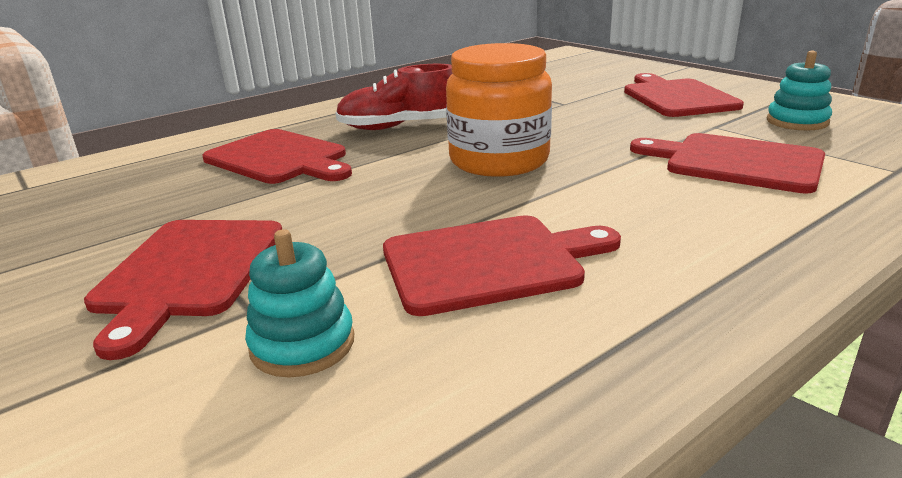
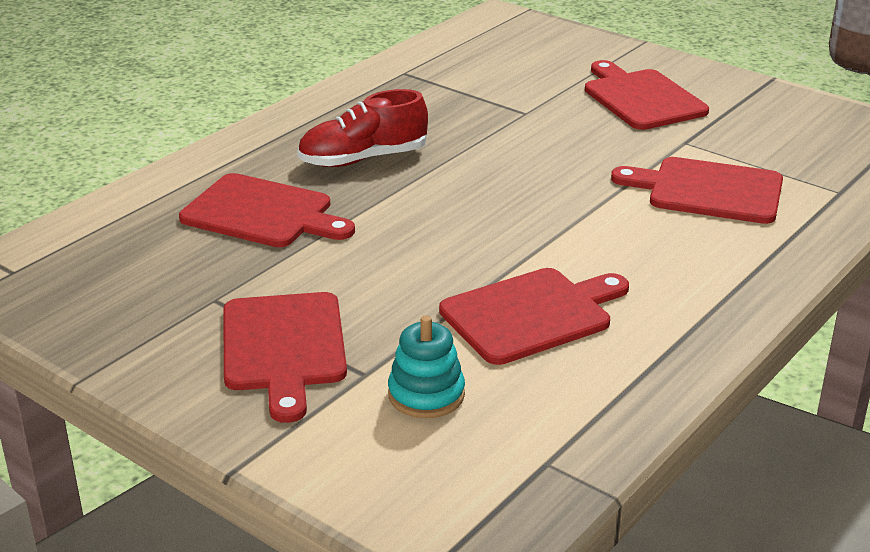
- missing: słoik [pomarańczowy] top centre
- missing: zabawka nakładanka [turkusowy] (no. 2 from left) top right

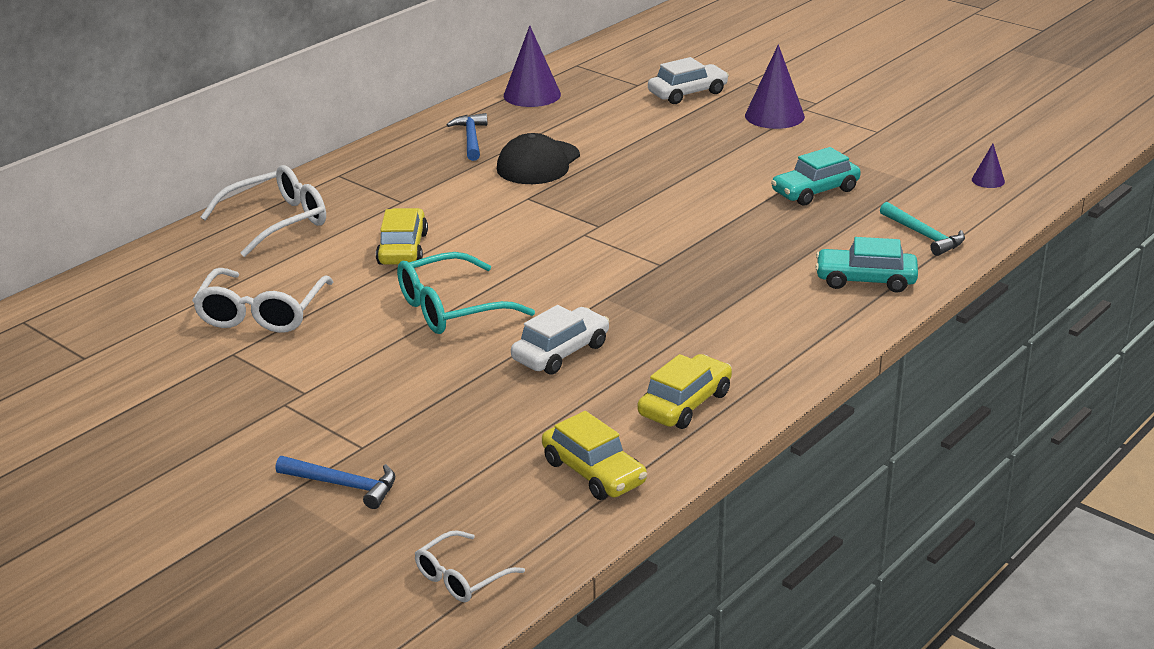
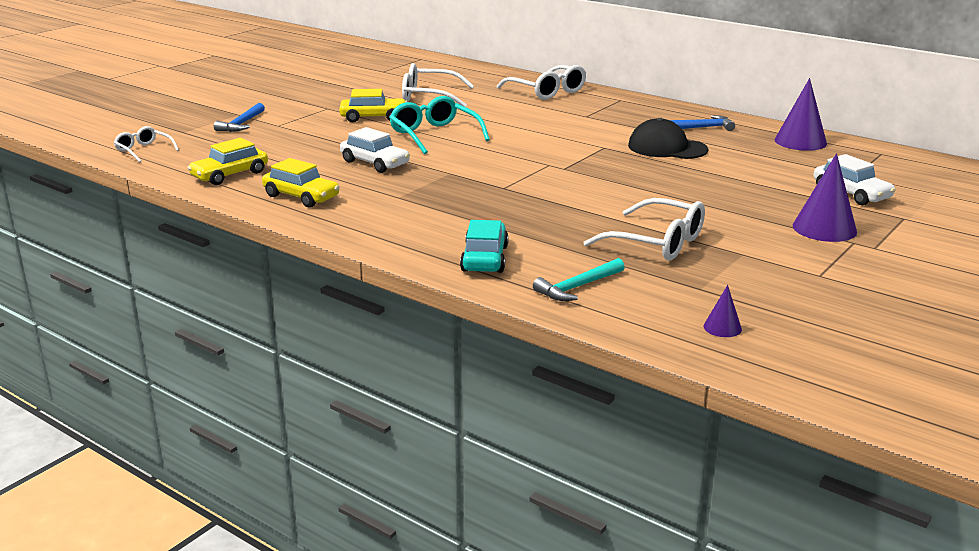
- exchanged: samochód [turkusowy] (no. 1 from left) top right to okulary [biały] (no. 4 from left) centre
- relocated: samochód [żółty] (no. 1 from left in the first image) centre to samochód [żółty] (no. 3 from left) top centre

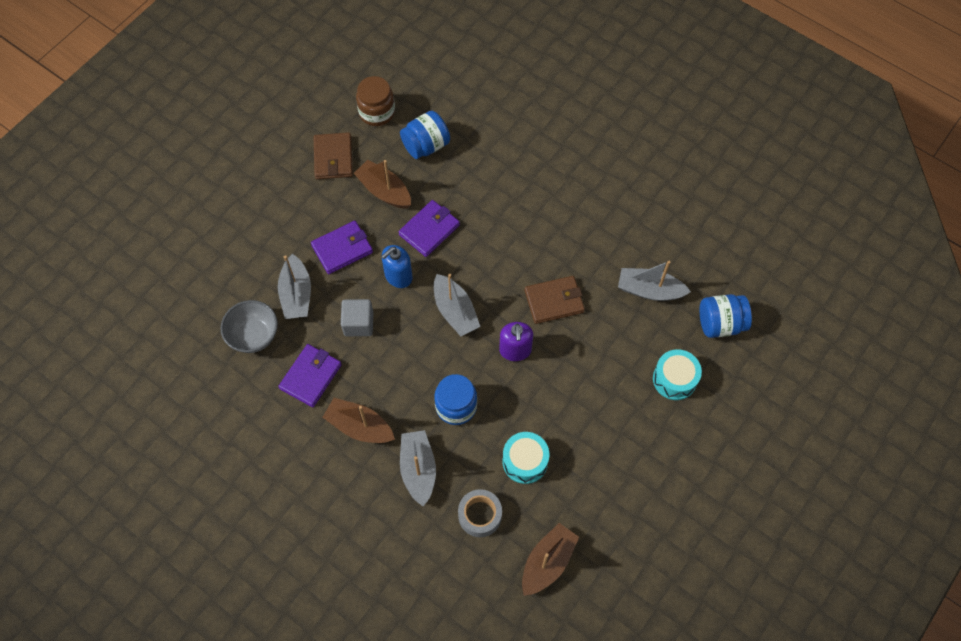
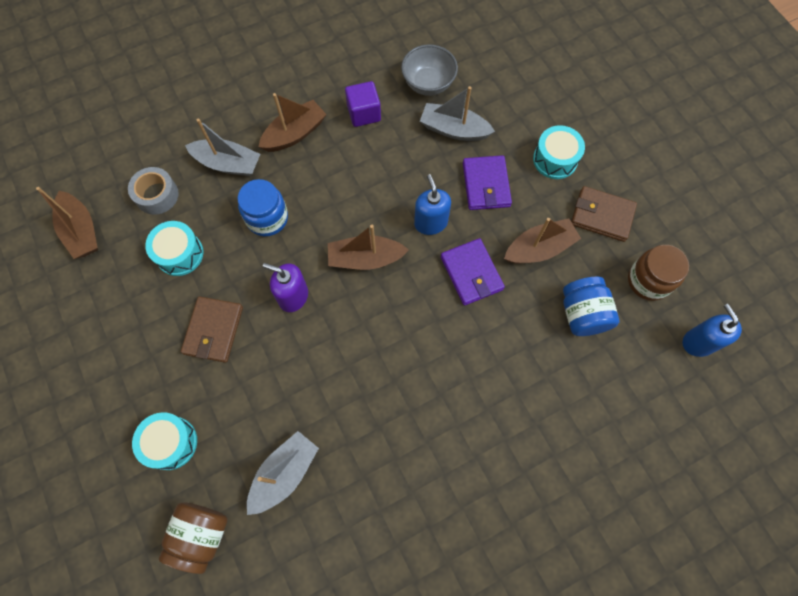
- colour: łódka [szary] (no. 3 from left) centre to łódka [brązowy] (no. 3 from left) centre
- relocated: portfel [brązowy] (no. 2 from left in the first image) centre to portfel [brązowy] (no. 1 from left) middle left
- colour: słoik [niebieski] (no. 3 from left) middle right to słoik [brązowy] (no. 1 from left) bottom left
- missing: sześcian [szary] centre
- exchanged: portfel [fioletowy] (no. 1 from left) middle left to sześcian [fioletowy] top centre
- appeared: bęben [turkusowy] (no. 3 from left) top right
- appeared: dozownik mydła [niebieski] (no. 2 from left) middle right

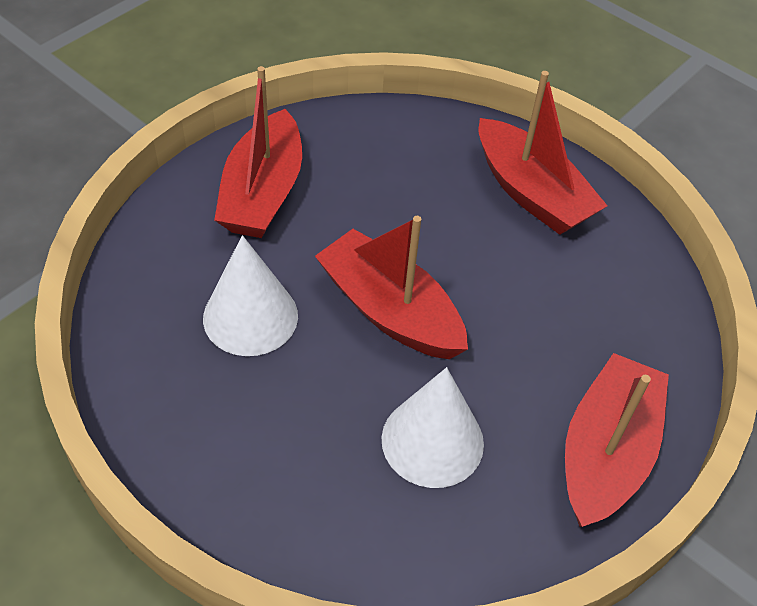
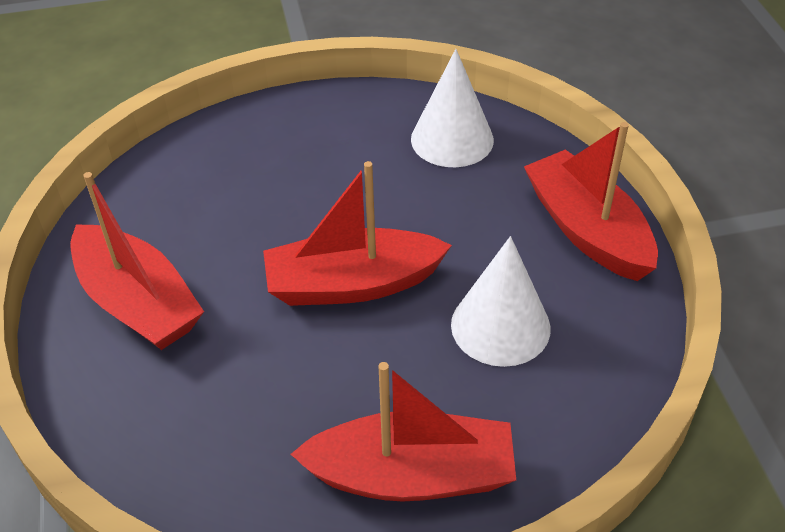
- relocated: łódka [czerwony] (no. 3 from left) top right to bottom centre
- relocated: stożek [biały] (no. 1 from left) middle left to top centre

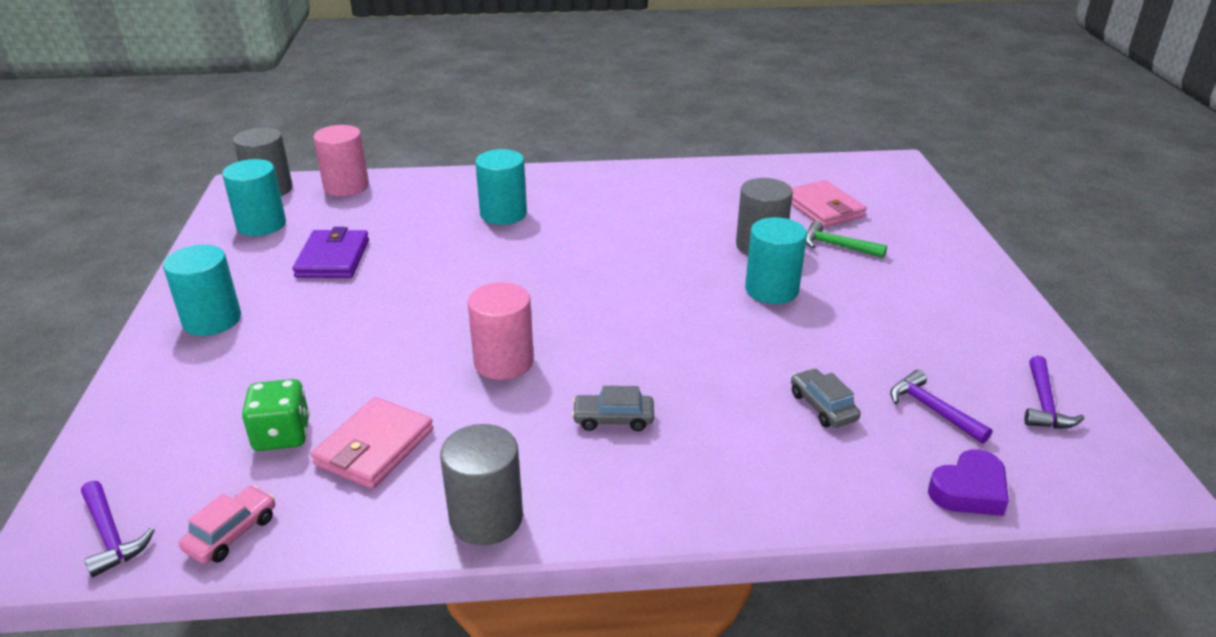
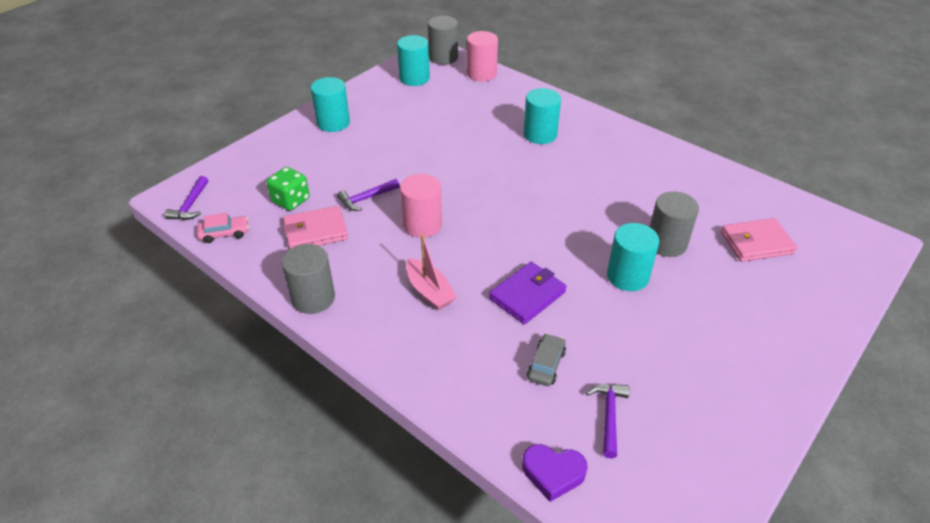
- spun: portfel [różowy] (no. 2 from left) top right = middle right 60 degrees clockwise
- missing: młotek [zielony] middle right
- relocated: portfel [fioletowy] middle left to centre
- relocated: młotek [fioletowy] (no. 3 from left in the first image) middle right to młotek [fioletowy] (no. 2 from left) centre
- exchanged: samochód [szary] (no. 1 from left) centre to łódka [różowy] centre

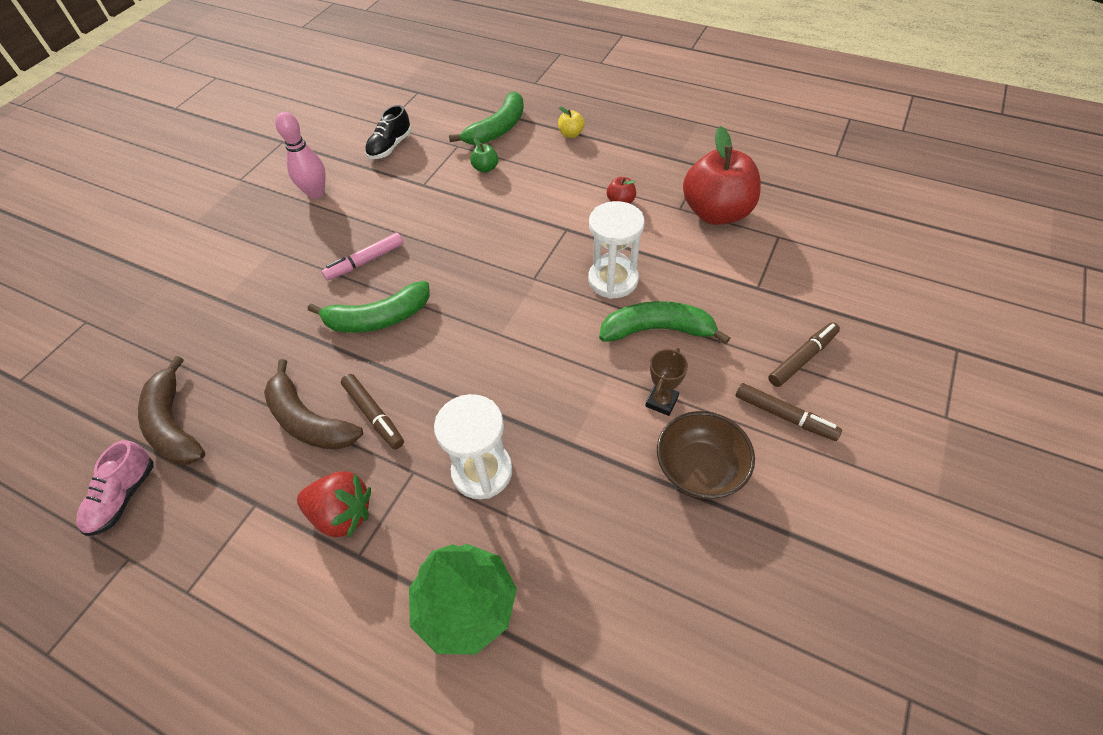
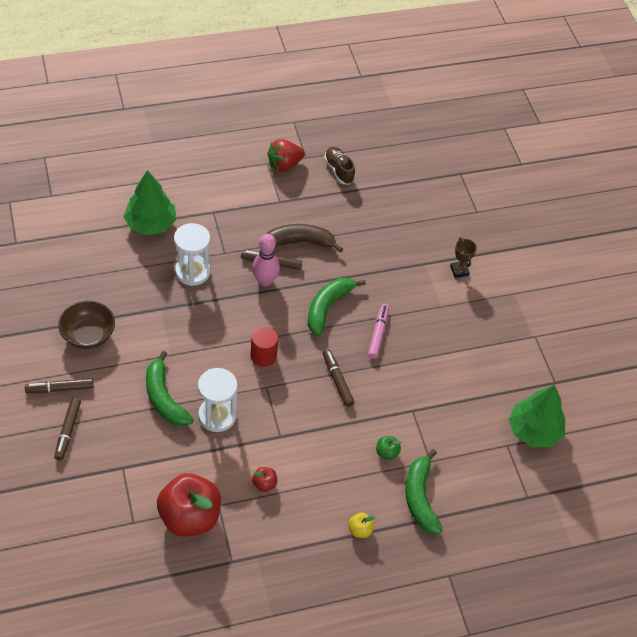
- missing: but [czarny] top centre
- relocated: kręgiel [różowy] top left to centre
- spun: banan [zielony] (no. 3 from left in the first image) centre = middle left 105 degrees clockwise
- relocated: puchar [brązowy] centre to middle right
- missing: banan [brązowy] (no. 1 from left) middle left
- colour: but [różowy] middle left to but [brązowy] top centre
- relocated: truskawka [czerwony] bottom left to top centre
- appeared: walec [czerwony] centre
- appeared: flamaster [brązowy] (no. 4 from left) centre
- appeared: drzewko [zielony] (no. 2 from left) middle right

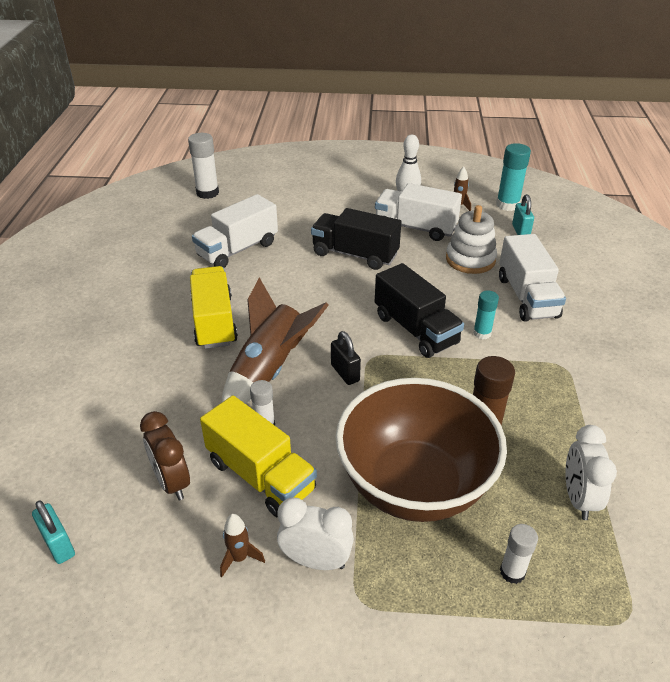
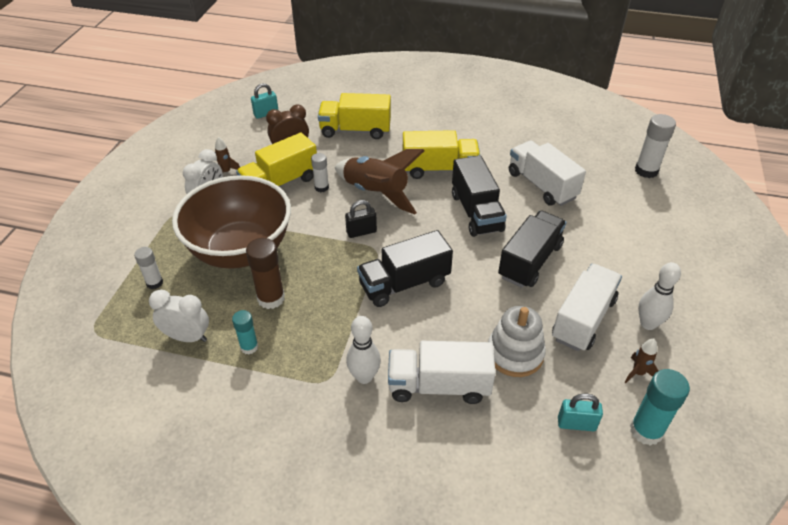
- relocated: klej w sztyfcie [turkusowy] (no. 1 from left) middle right to middle left
- appeared: ciężarówka [żółty] (no. 2 from left) top centre
- appeared: ciężarówka [czarny] (no. 2 from left) centre
- appeared: kręgiel [biały] (no. 1 from left) bottom centre

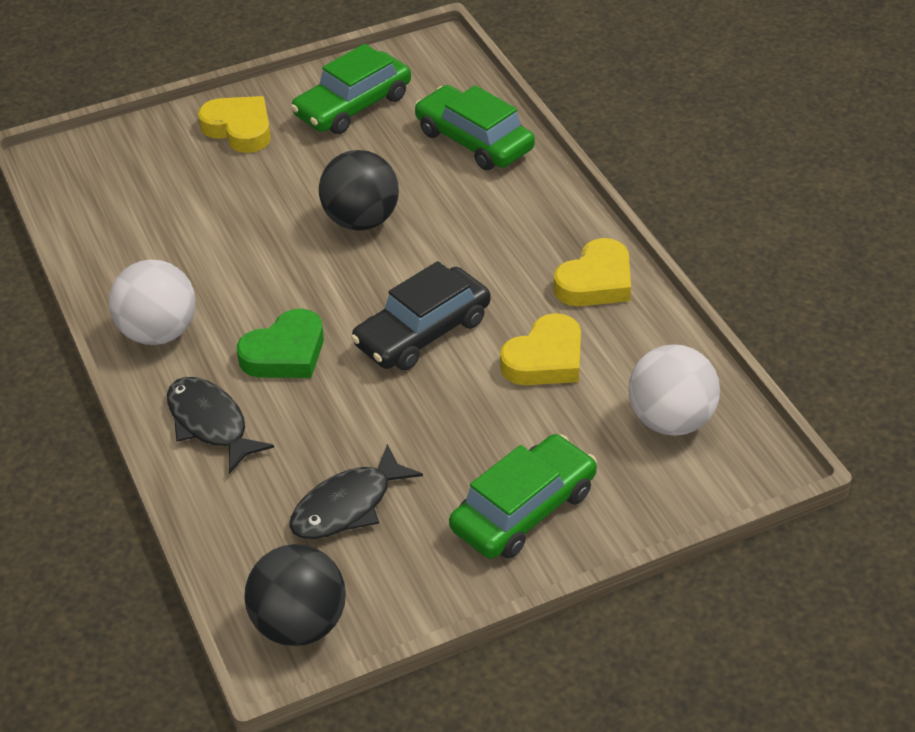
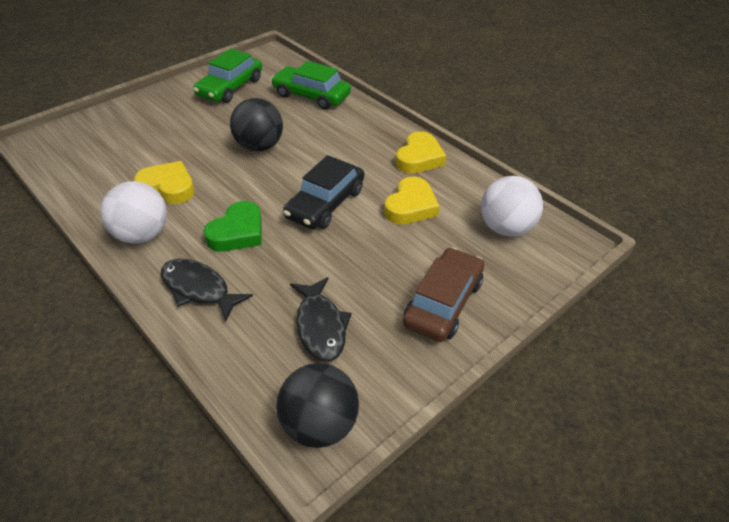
- relocated: serce [żółty] (no. 1 from left) top left to middle left
- colour: samochód [zielony] (no. 3 from left) bottom centre to samochód [brązowy] centre
- spun: ryba [czarny] (no. 2 from left) bottom centre = centre 45 degrees counterclockwise

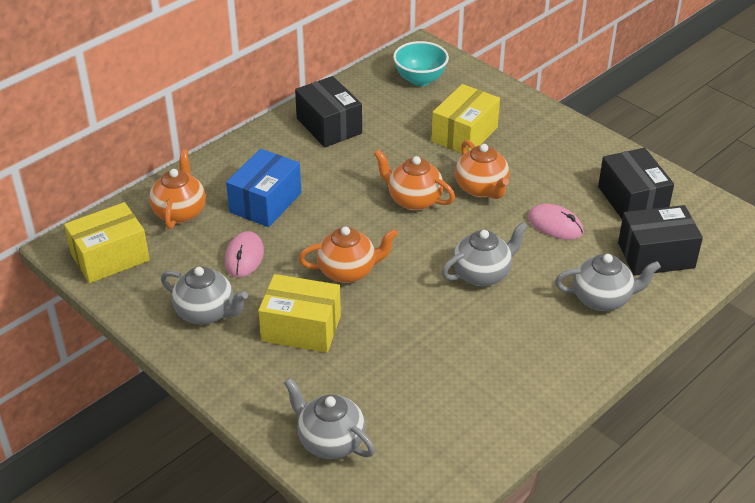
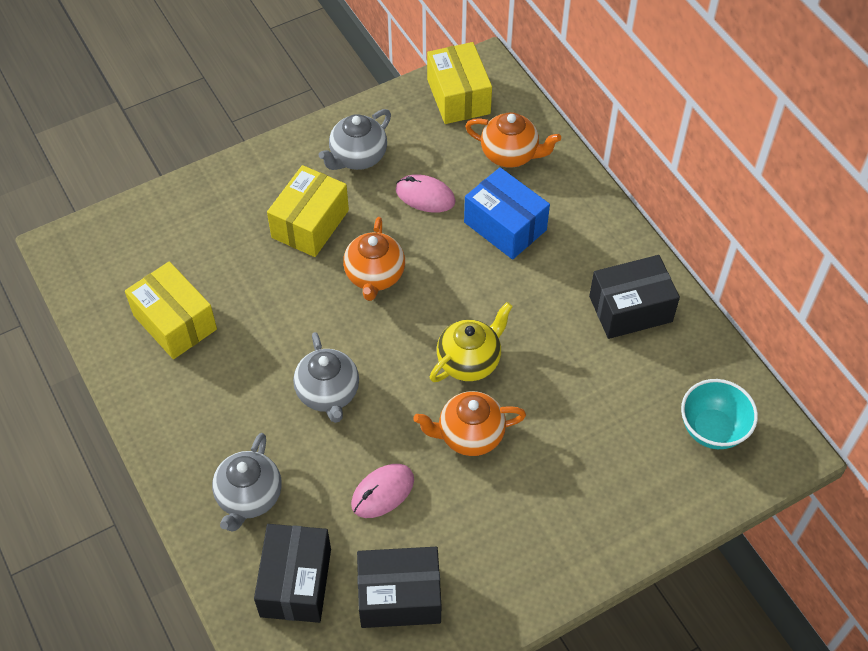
- relocated: pudełko [żółty] (no. 3 from left in the first image) top centre to pudełko [żółty] (no. 1 from left) middle left
- colour: imbryk [pomarańczowy] (no. 3 from left) centre to imbryk [żółty] centre
- missing: imbryk [szary] (no. 2 from left) bottom centre

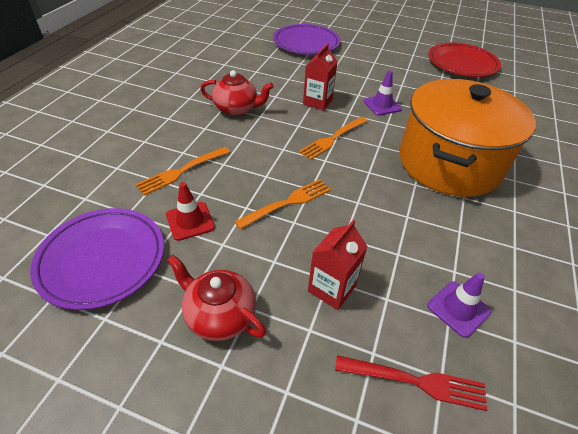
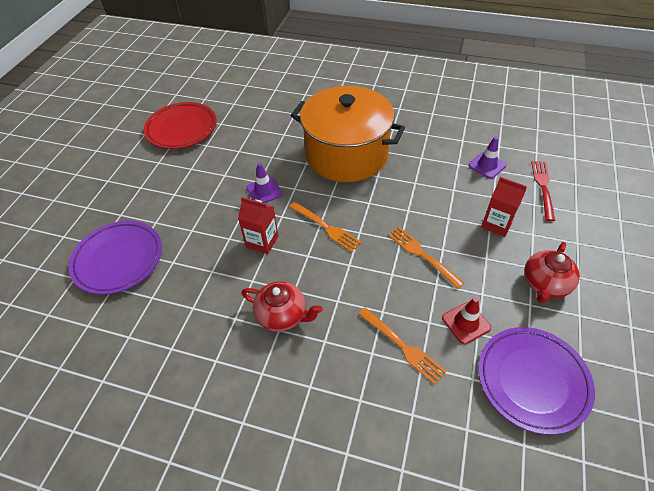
- spun: imbryk [czerwony] (no. 2 from left in the first image) top centre = centre 105 degrees clockwise

